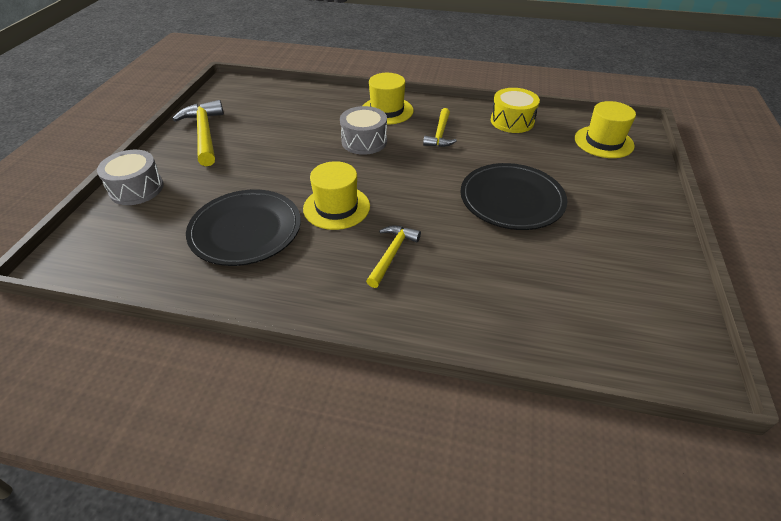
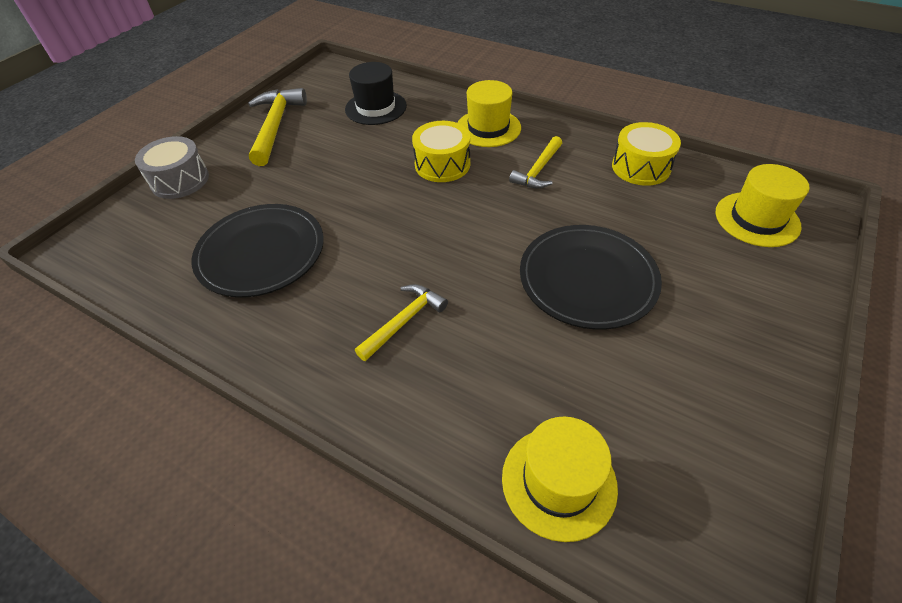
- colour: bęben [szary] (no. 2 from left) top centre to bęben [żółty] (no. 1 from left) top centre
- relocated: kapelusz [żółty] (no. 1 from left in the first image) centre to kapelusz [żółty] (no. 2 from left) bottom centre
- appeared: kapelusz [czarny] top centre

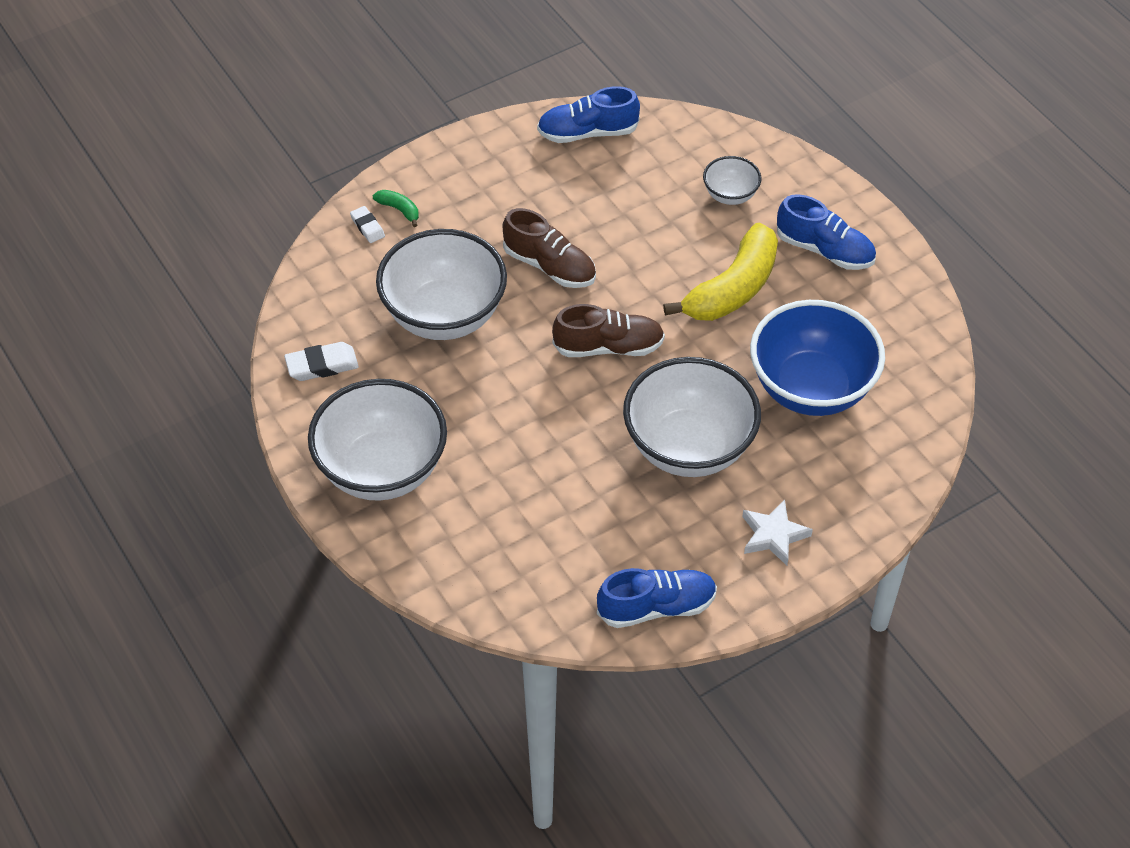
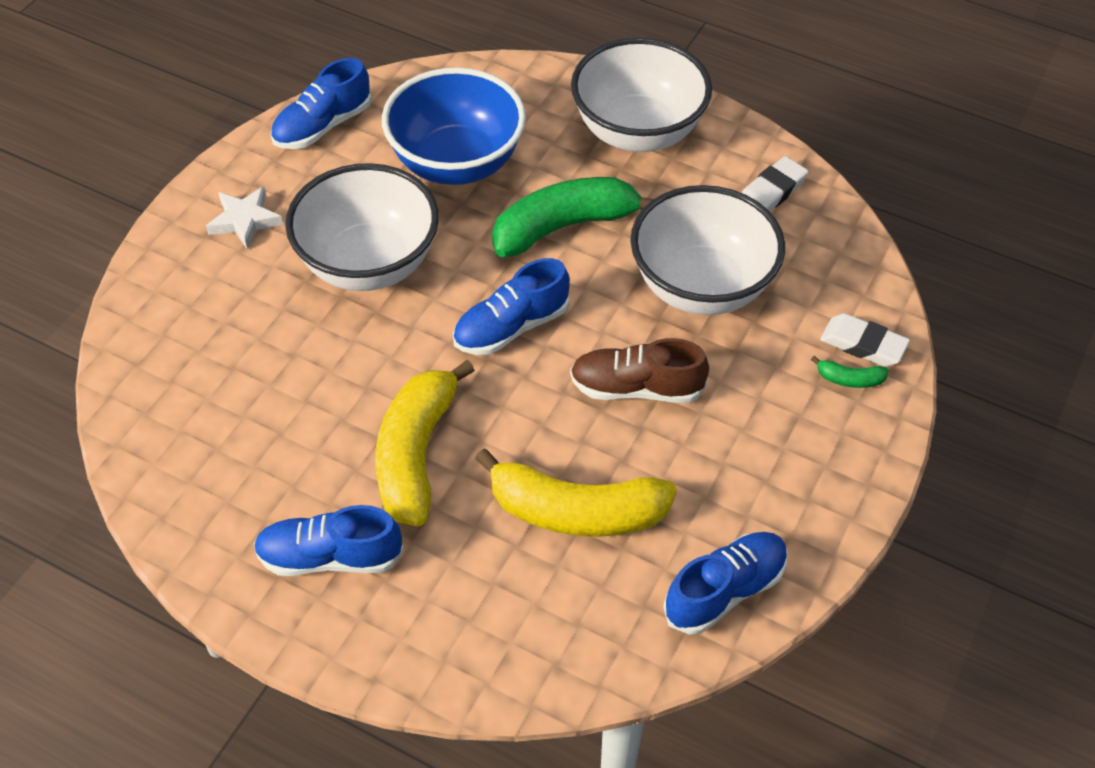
- missing: miska [biały] (no. 4 from left) top centre
- size: gumka do mazania [biały] (no. 2 from left) top left = middle right x1.57
- relocated: miska [niebieski] middle right to top centre
- colour: but [brązowy] (no. 2 from left) centre to but [niebieski] (no. 3 from left) centre
- appeared: banan [zielony] (no. 1 from left) top centre
- appeared: banan [żółty] (no. 2 from left) centre

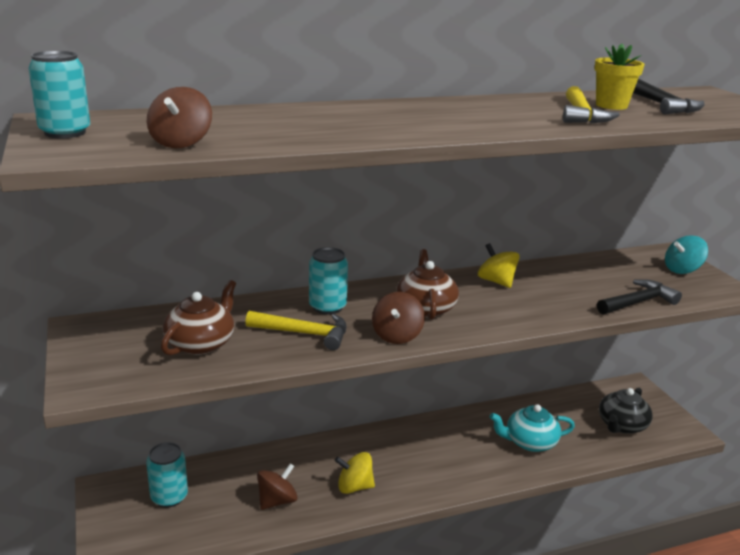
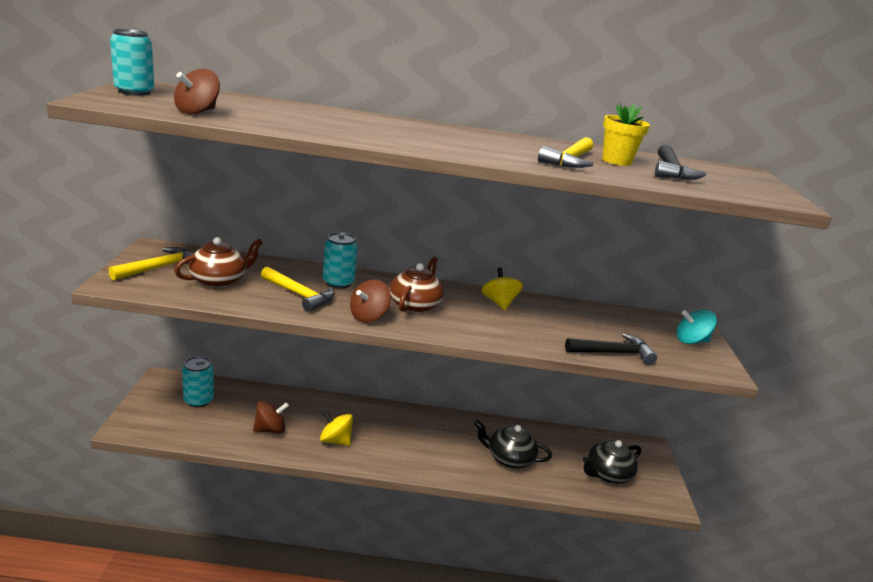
- colour: imbryk [turkusowy] bottom right to imbryk [czarny] (no. 1 from left) bottom centre
- appeared: młotek [żółty] (no. 1 from left) middle left

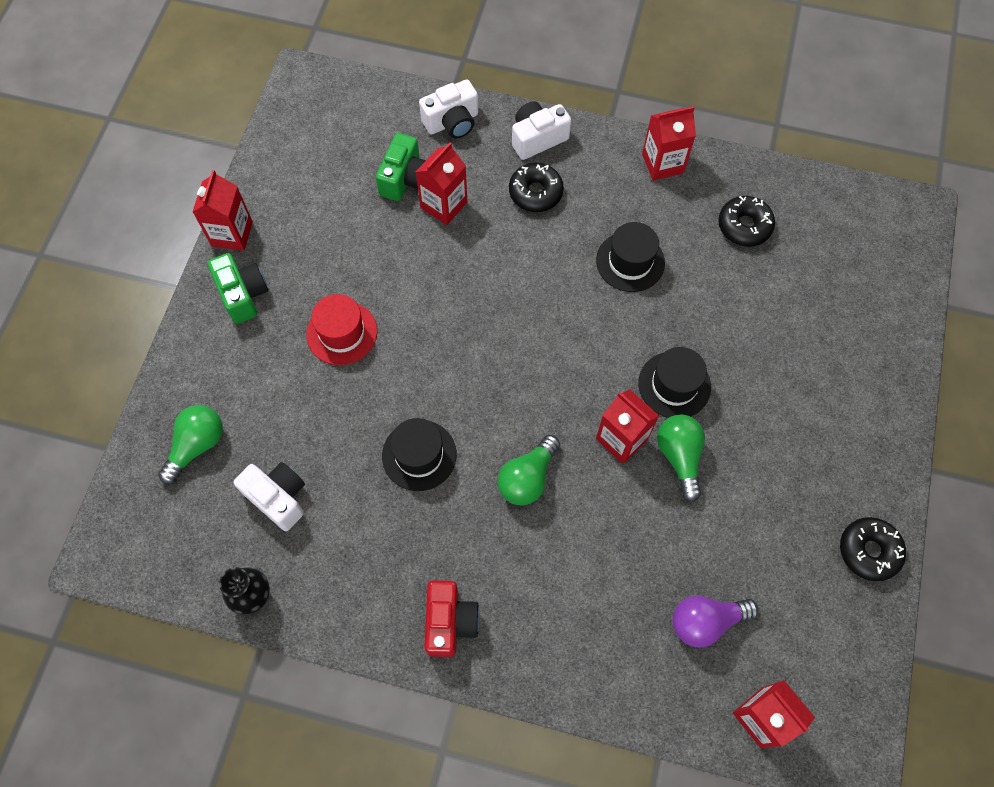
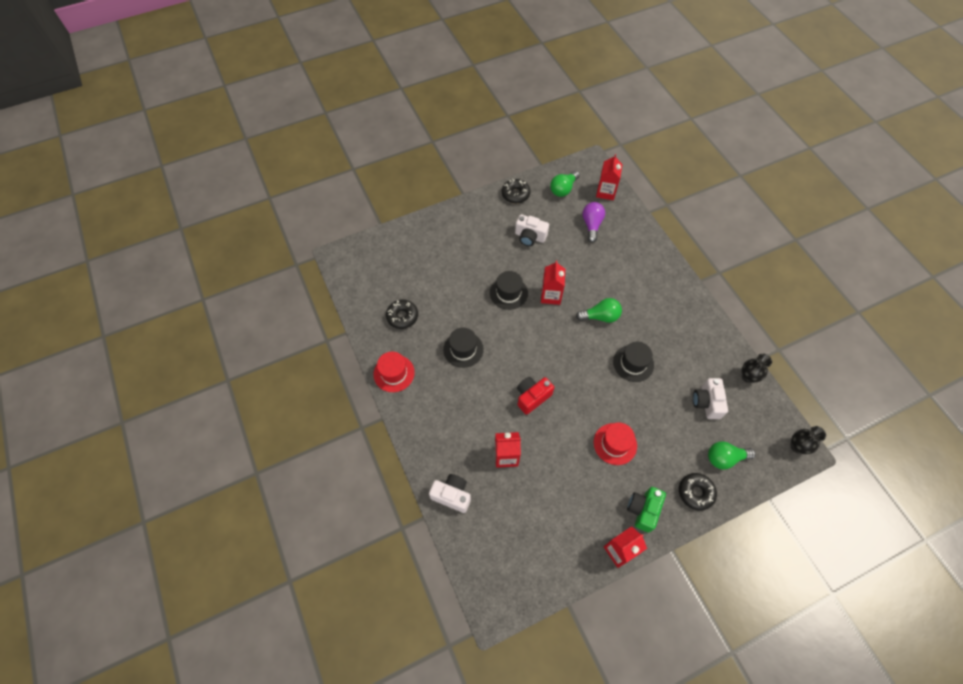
- relocated: aparat fotograficzny [biały] (no. 3 from left in the first image) top centre to aparat fotograficzny [biały] (no. 2 from left) centre
- exchanged: karton mleka [czerwony] (no. 4 from left) top right to kapelusz [czerwony] (no. 1 from left) centre
- missing: aparat fotograficzny [zielony] (no. 2 from left) top centre
- relocated: donut [czarny] (no. 1 from left in the first image) top centre to donut [czarny] (no. 3 from left) bottom right
- relocated: żarówka [zielony] (no. 3 from left in the first image) middle right to żarówka [zielony] (no. 1 from left) top centre
- relocated: aparat fotograficzny [czerwony] bottom centre to centre
- spun: żarówka [fioletowy] bottom right = top centre 120 degrees counterclockwise
- appeared: wazon [czarny] (no. 2 from left) middle right

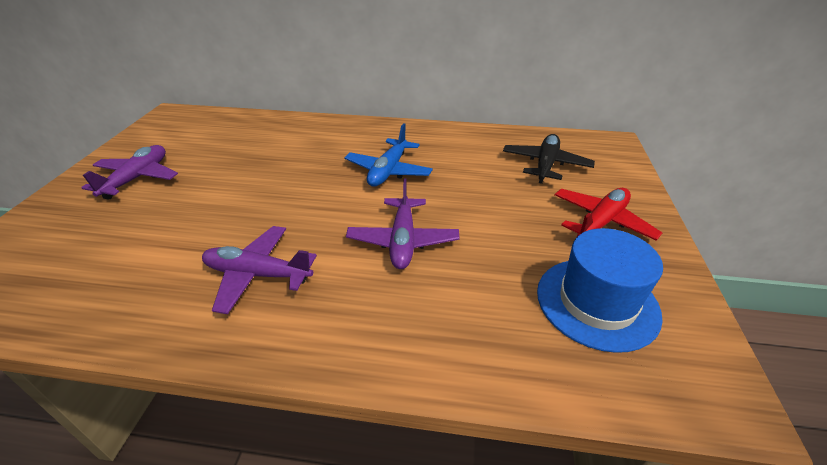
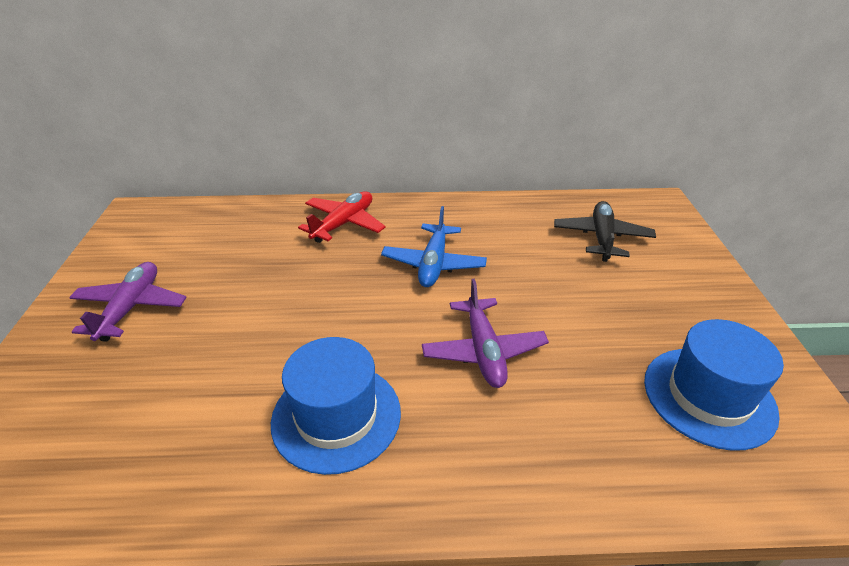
- relocated: samolot [czerwony] middle right to centre
- exchanged: samolot [fioletowy] (no. 2 from left) middle left to kapelusz [niebieski] (no. 1 from left) bottom centre

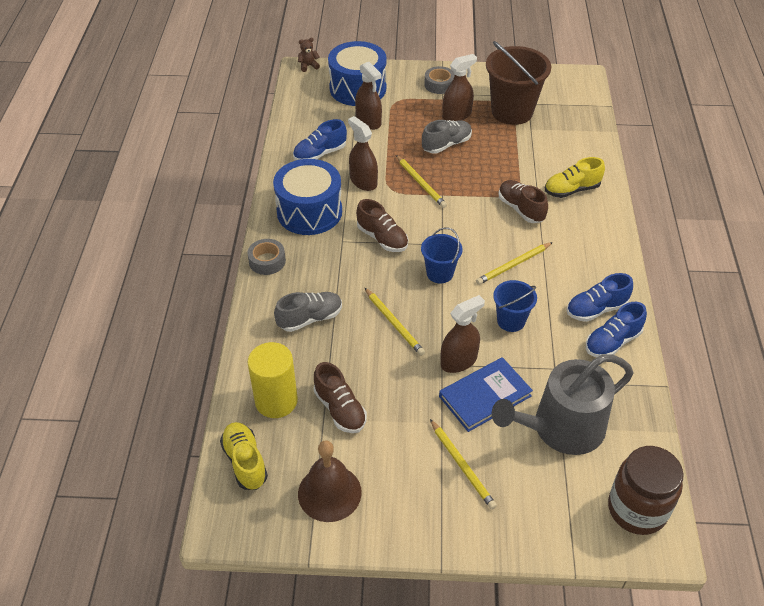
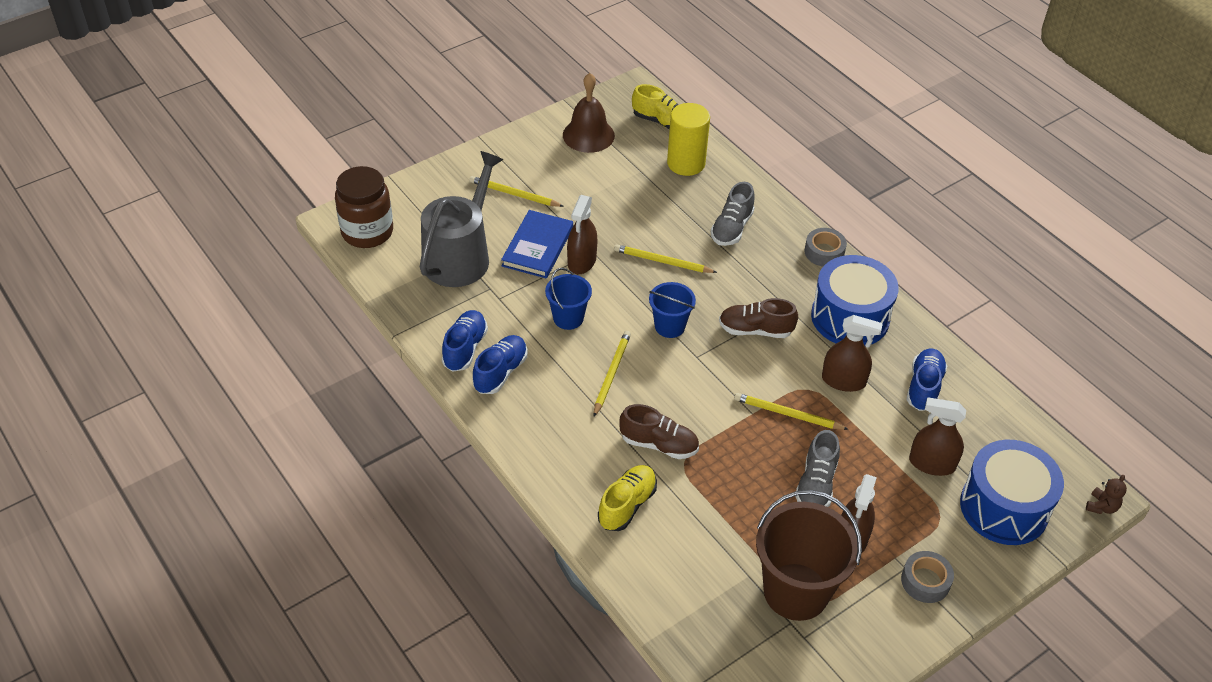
- missing: but [brązowy] (no. 1 from left) centre

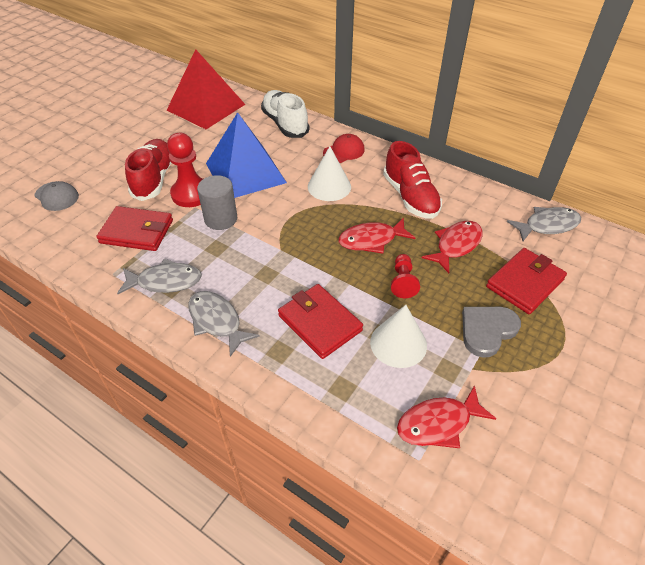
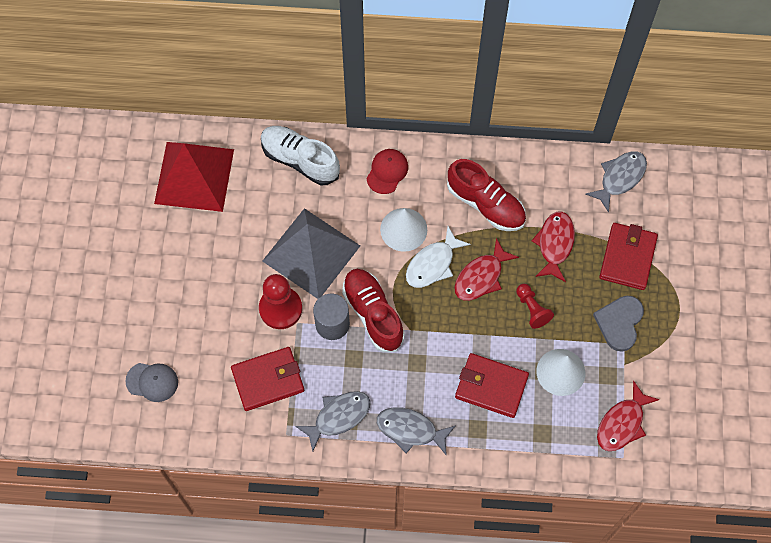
- colour: piramida [niebieski] top centre to piramida [szary] centre
- relocated: but [czerwony] (no. 1 from left) top left to centre
- appeared: ryba [biały] centre

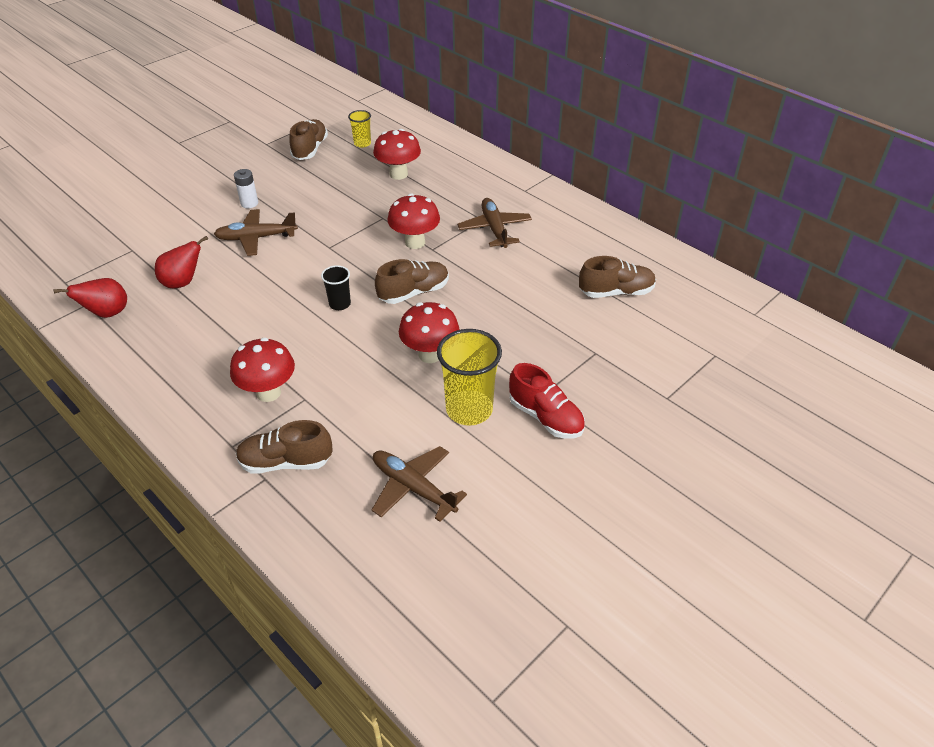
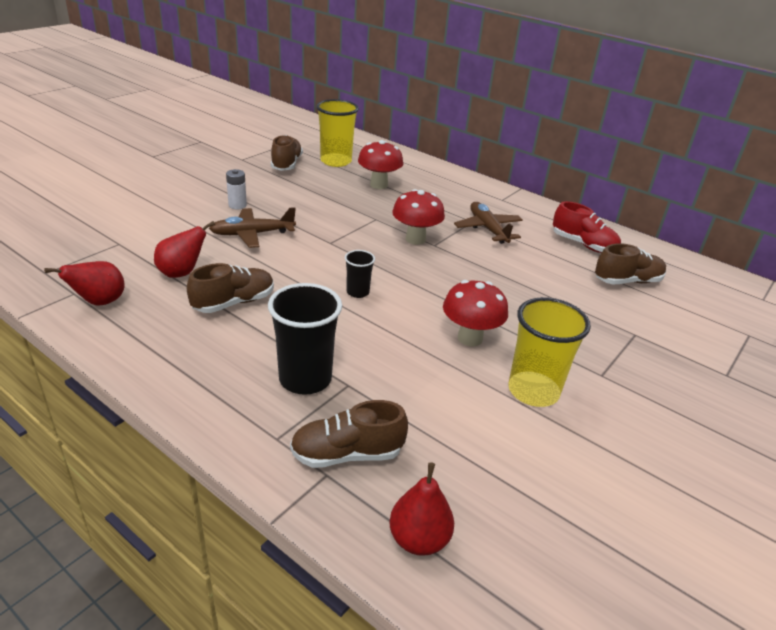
- size: szklanka [żółty] (no. 1 from left) top centre = top centre x1.90
- relocated: but [brązowy] (no. 3 from left in the first image) centre to but [brązowy] (no. 1 from left) middle left
- exchanged: grzyb [czerwony] (no. 1 from left) middle left to szklanka [czarny] (no. 1 from left) centre
- relocated: but [czerwony] centre to middle right
- missing: samolot [brązowy] (no. 2 from left) centre
- appeared: gruszka [czerwony] (no. 3 from left) bottom centre

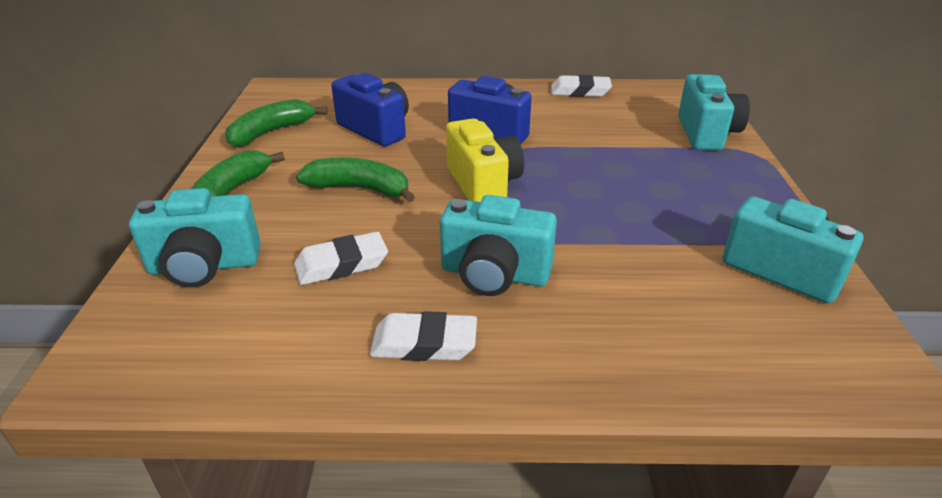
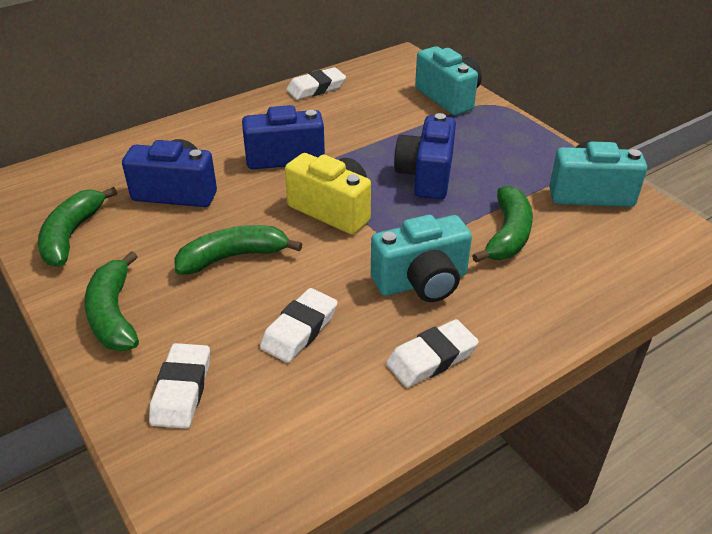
- exchanged: aparat fotograficzny [turkusowy] (no. 1 from left) middle left to gumka do mazania [biały] (no. 1 from left) bottom left
- appeared: aparat fotograficzny [niebieski] (no. 3 from left) top centre
- appeared: banan [zielony] (no. 4 from left) middle right

